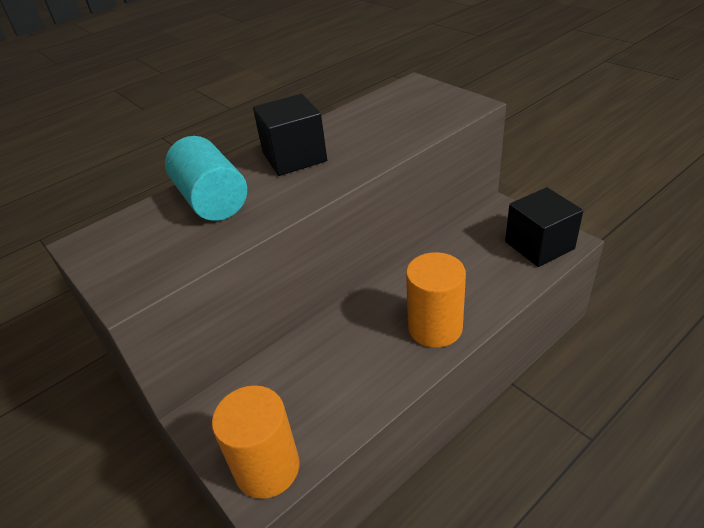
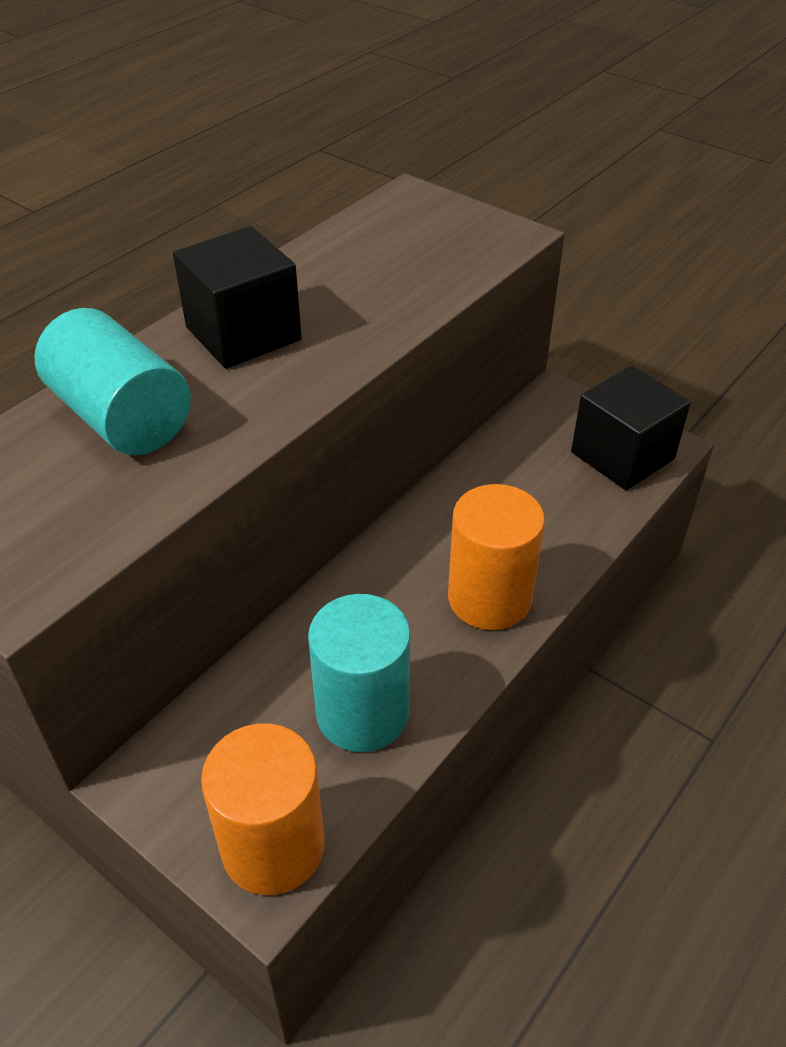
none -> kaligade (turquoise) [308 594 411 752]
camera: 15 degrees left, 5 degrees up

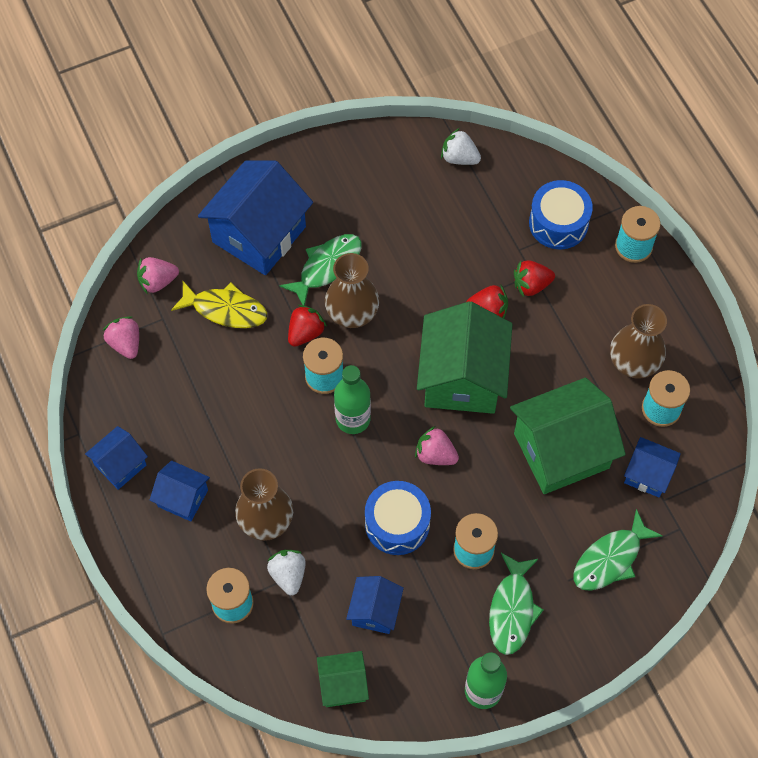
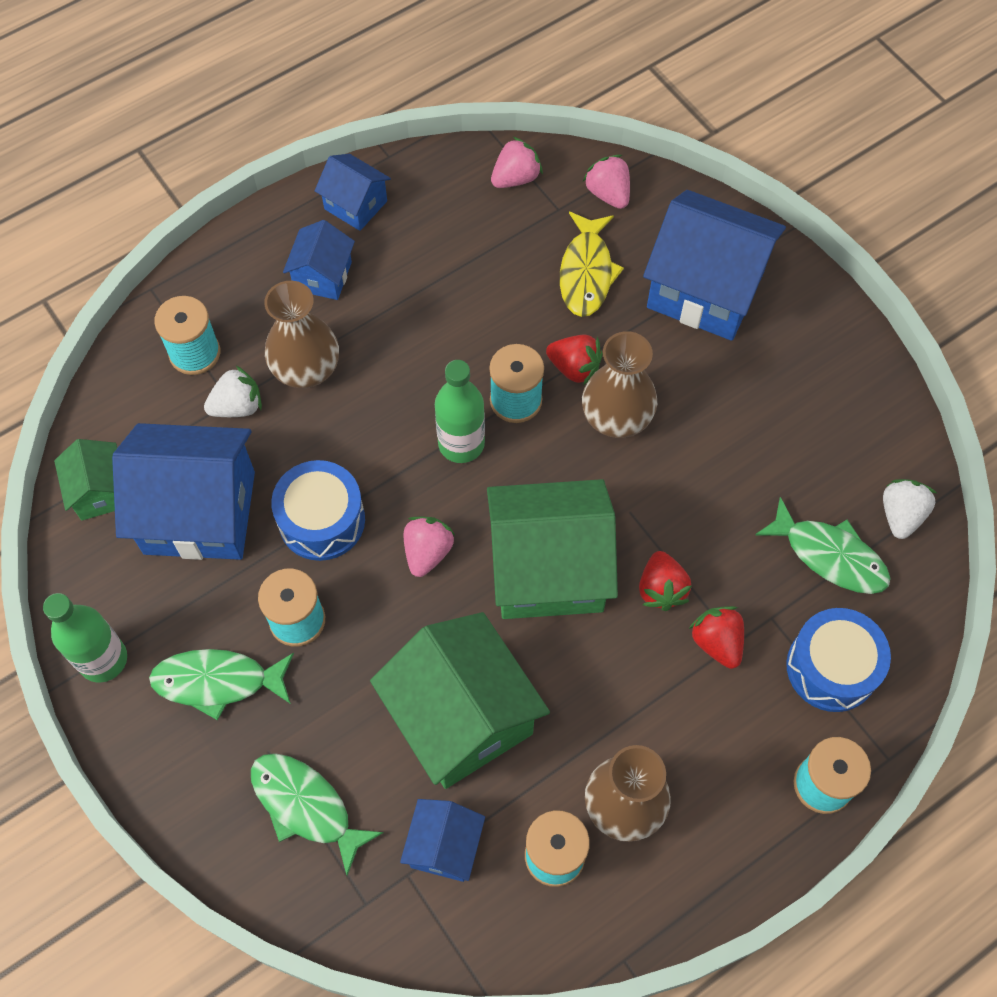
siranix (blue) [346 576 404 634] -> siranix (blue) [112 423 255 560], x1.94
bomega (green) [279 234 362 306] -> bomega (green) [755 497 891 594], moved
camera: 80 degrees right, 0 degrees up

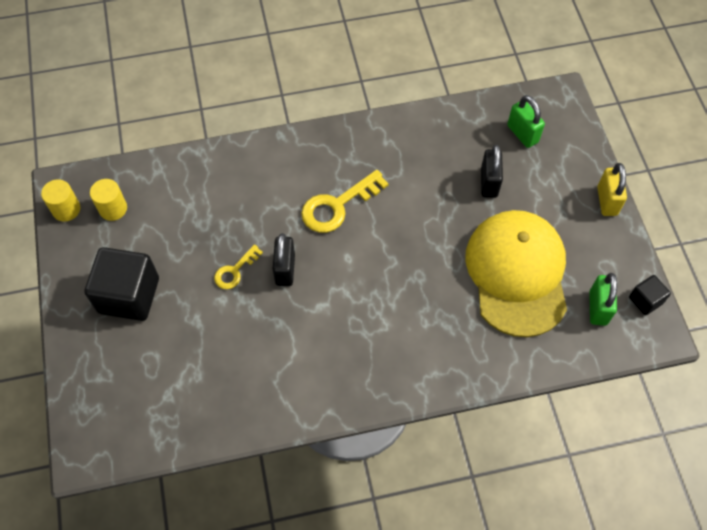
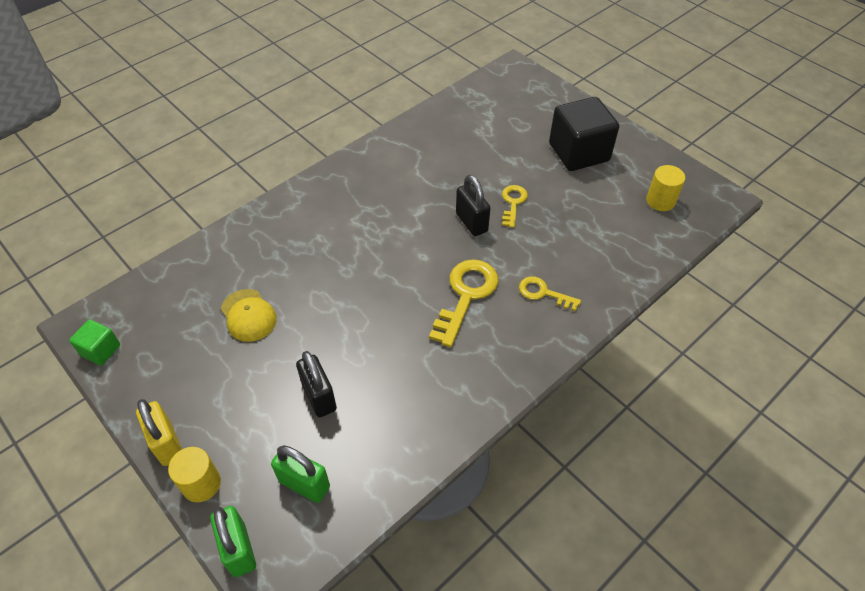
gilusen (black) [629 275 671 315] -> gilusen (green) [69 319 120 366]
kaligade (yellow) [41 179 80 221] -> kaligade (yellow) [168 447 221 502], moved
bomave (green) [589 273 617 326] -> bomave (green) [210 506 256 577], moved
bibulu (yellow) [465 210 567 337] -> bibulu (yellow) [221 289 277 342], x0.43
none -> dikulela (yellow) [519 276 581 311]
camera: 150 degrees right, 10 degrees down

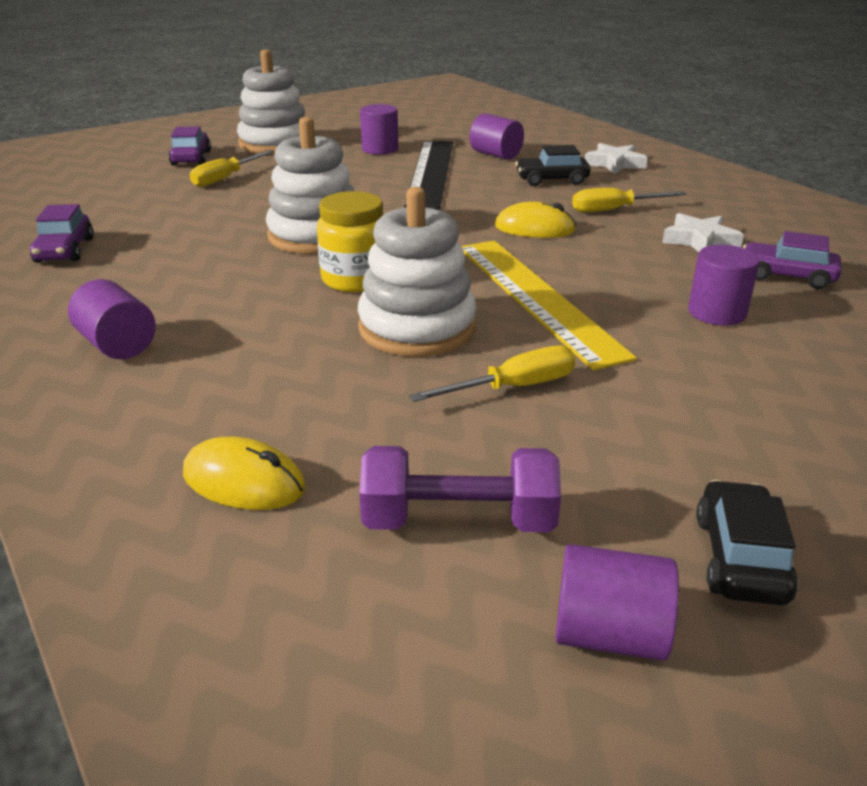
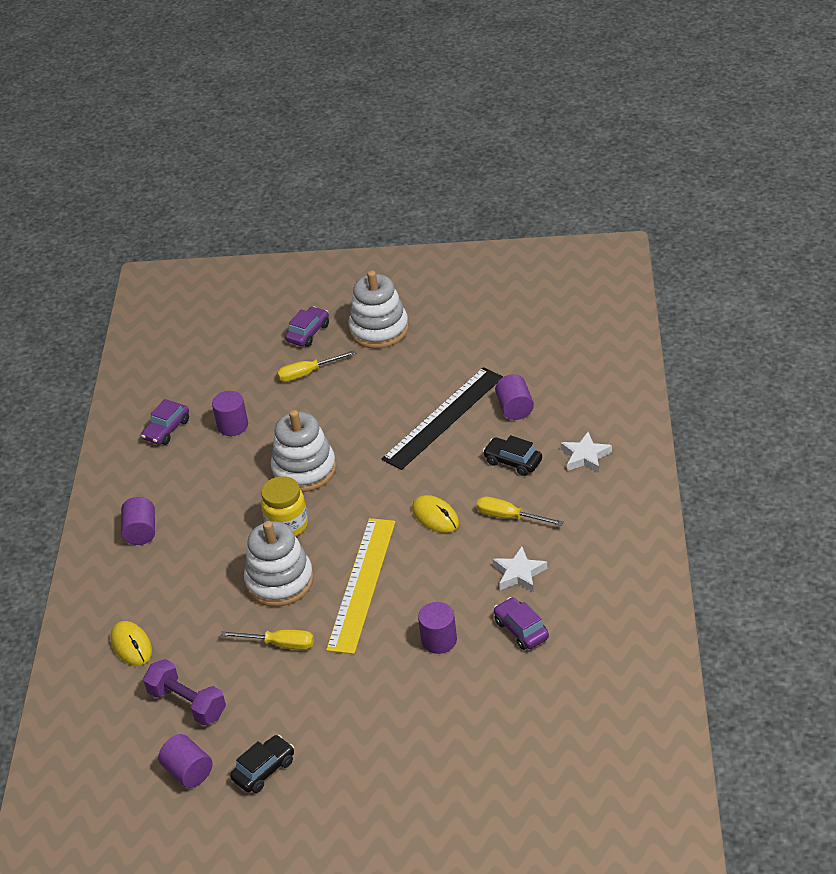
kaligade (purple) [360 104 399 155] -> kaligade (purple) [212 391 248 436], moved
camera: 40 degrees right, 10 degrees up

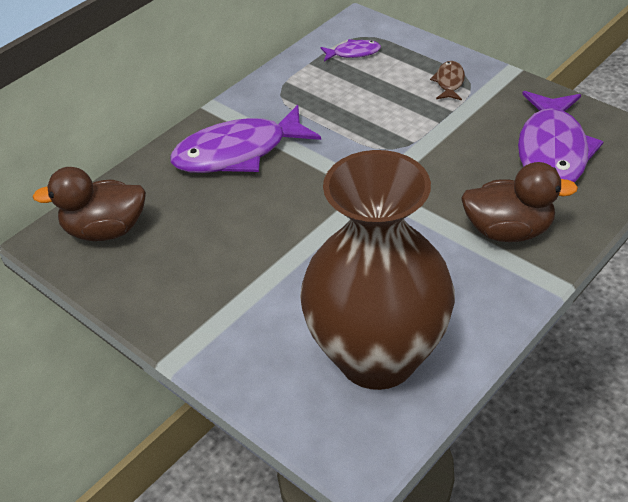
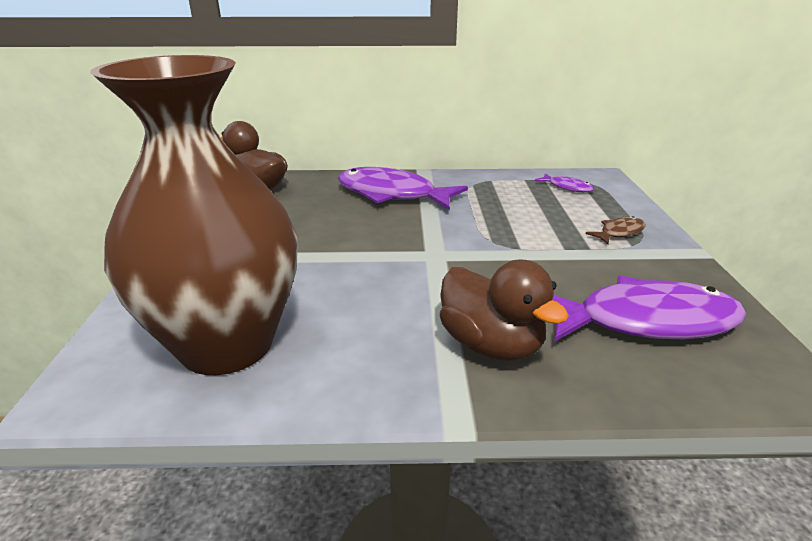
bomega (purple) [518 91 604 182] -> bomega (purple) [552 276 747 342], 150 degrees counterclockwise
camera: 45 degrees right, 15 degrees down

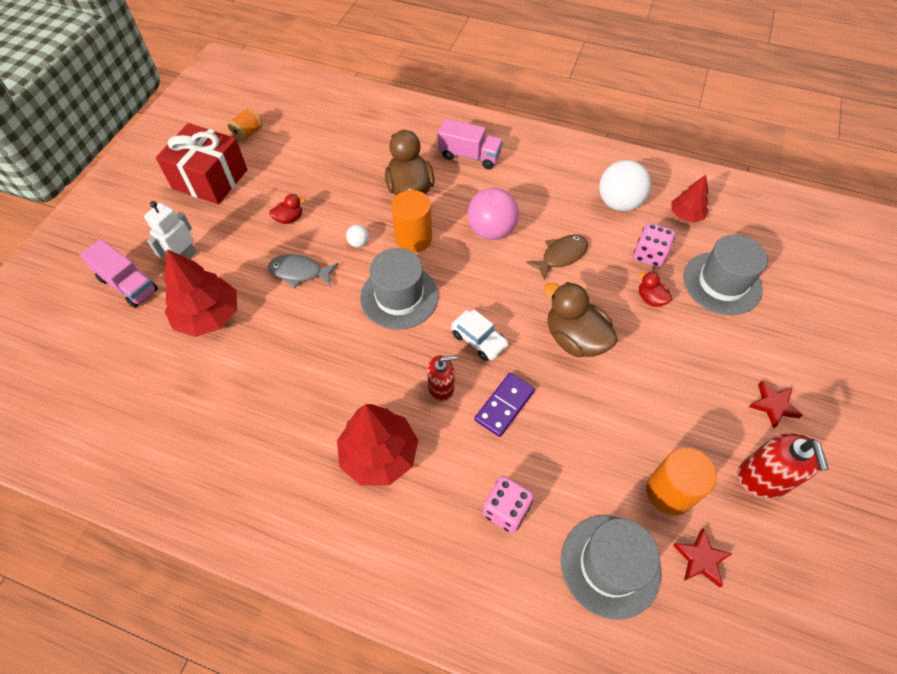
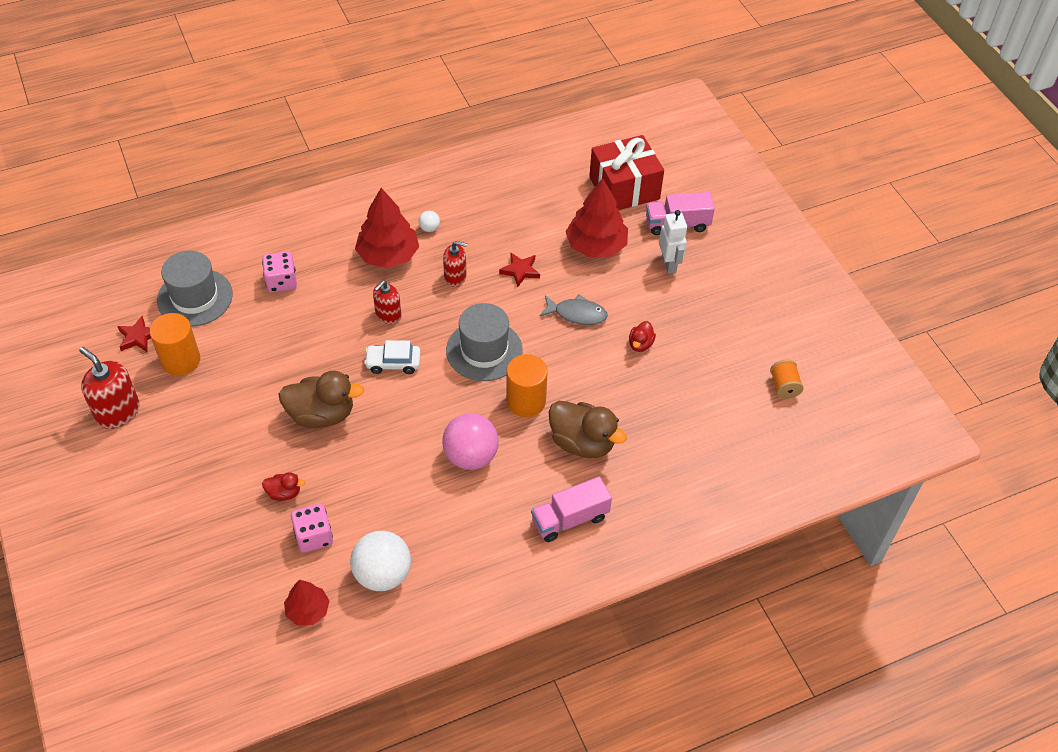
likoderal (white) [346 225 369 247] -> likoderal (white) [419 211 440 232], moved
none -> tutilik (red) [443 241 467 287]
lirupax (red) [749 381 803 428] -> lirupax (red) [499 252 540 287], moved
bomega (grey) [268 254 338 288] -> bomega (grey) [539 295 608 325], 45 degrees clockwise
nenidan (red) [156 123 247 205] -> nenidan (red) [589 135 664 210], moved
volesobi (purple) [475 373 535 437] -> none
bomega (brown) [526 235 588 281] -> none
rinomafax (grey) [683 235 768 315] -> none
camera: 135 degrees right, 5 degrees down

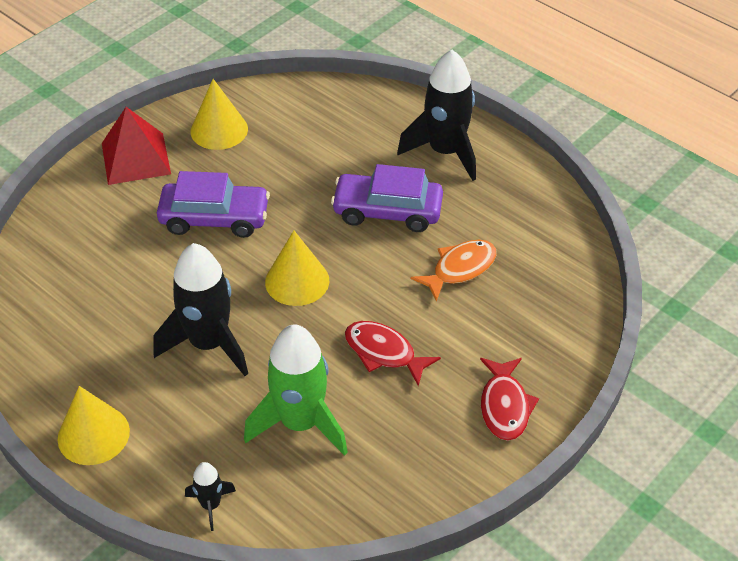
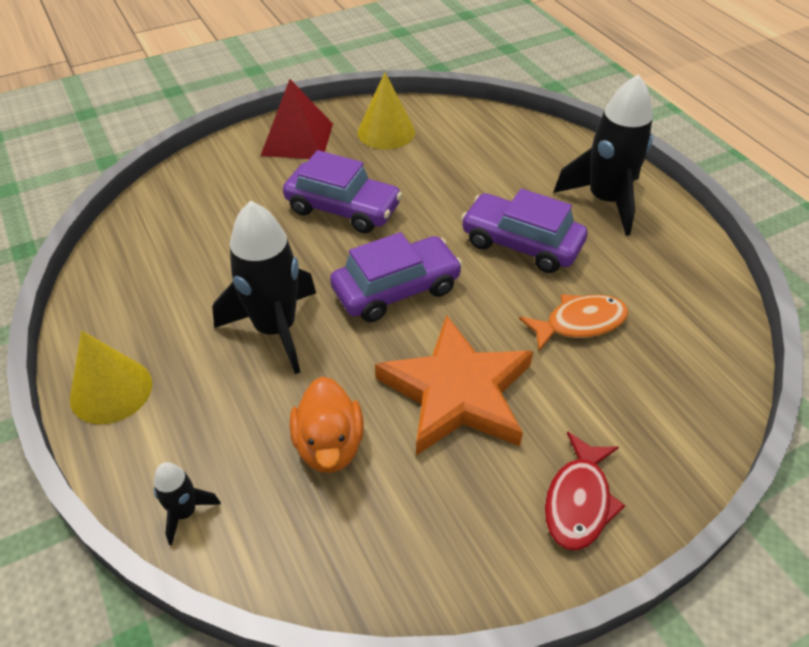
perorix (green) [244 324 348 456] -> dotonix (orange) [290 376 364 473]
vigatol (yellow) [265 230 329 306] -> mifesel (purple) [330 232 463 322]
bomega (red) [345 321 441 386] -> lirupax (orange) [375 315 533 456]
camera: 20 degrees right, 0 degrees up

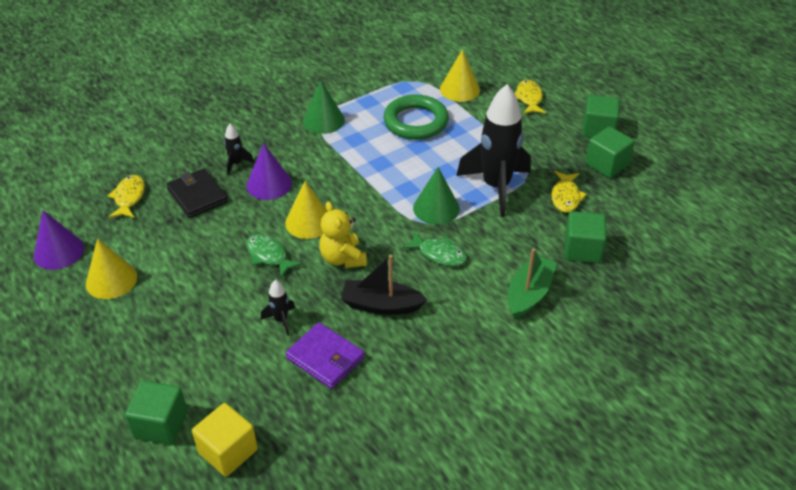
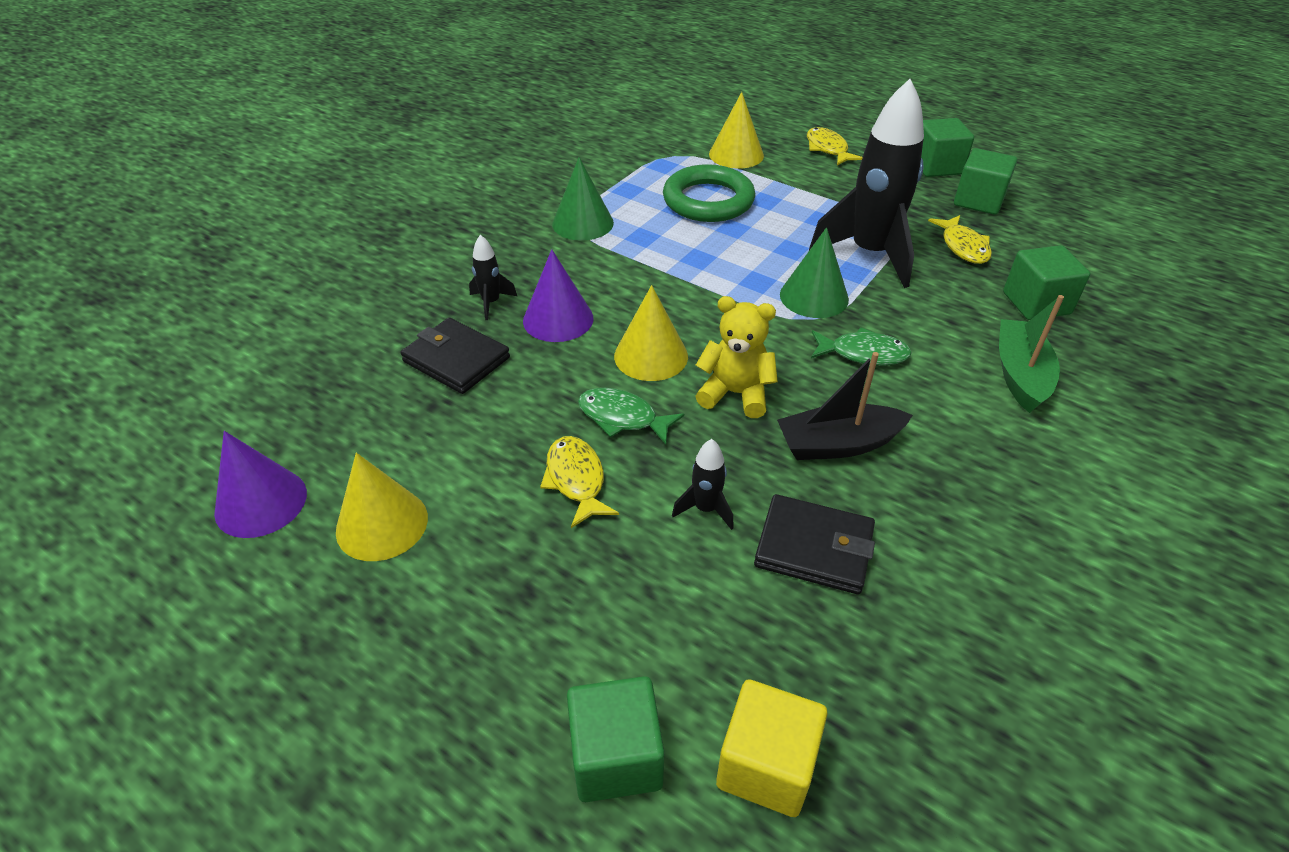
bomega (yellow) [108 175 145 218] -> bomega (yellow) [540 436 619 528], moved
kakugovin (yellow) [319 201 367 268] -> kakugovin (yellow) [696 296 778 418], 150 degrees clockwise
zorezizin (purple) [286 323 365 389] -> zorezizin (black) [754 494 875 594]
camera: 20 degrees left, 0 degrees up

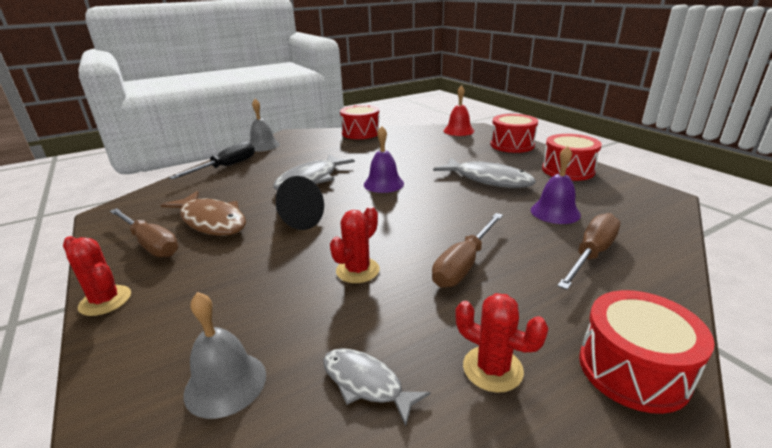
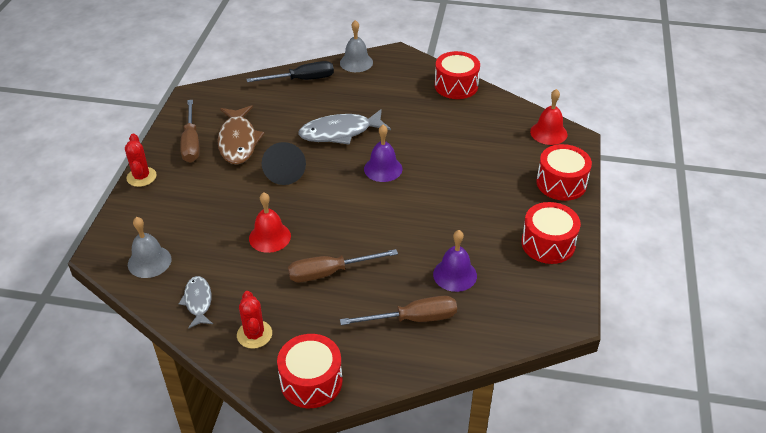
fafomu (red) [330 206 379 283] -> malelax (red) [249 192 291 253]
bomega (grey) [433 157 536 188] -> none
camera: 40 degrees right, 15 degrees up

